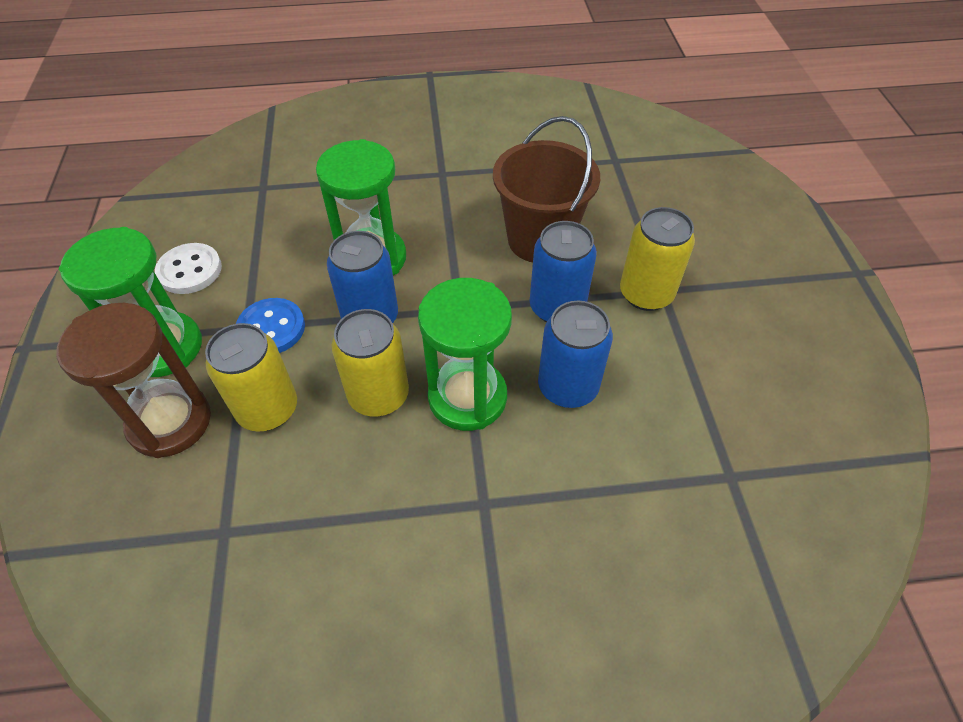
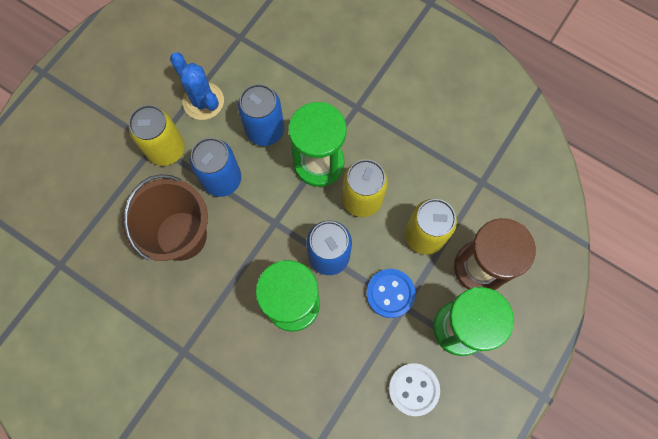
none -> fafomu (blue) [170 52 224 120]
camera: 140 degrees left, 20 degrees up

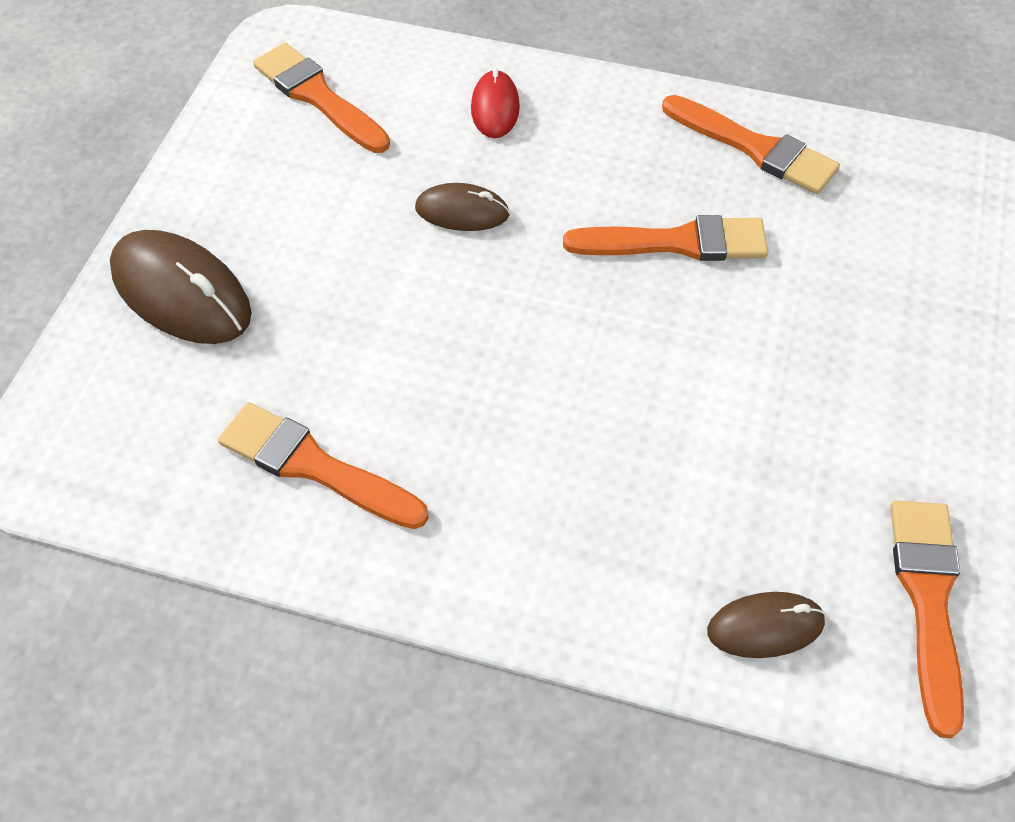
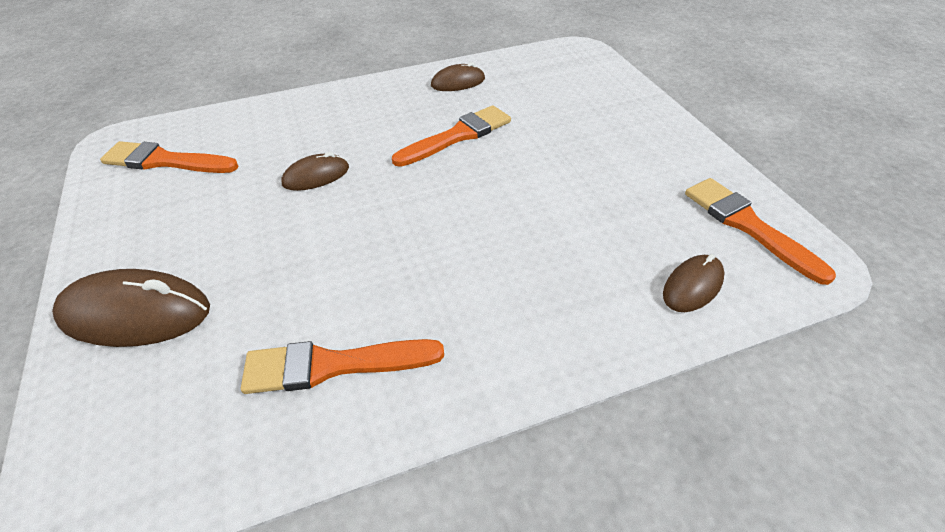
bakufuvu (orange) [662 95 840 194] -> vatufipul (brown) [431 62 485 91]
vatufipul (red) [471 68 520 138] -> none
camera: 35 degrees left, 10 degrees down

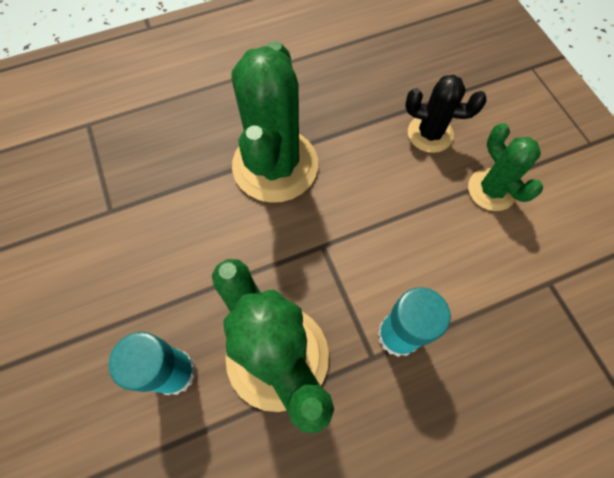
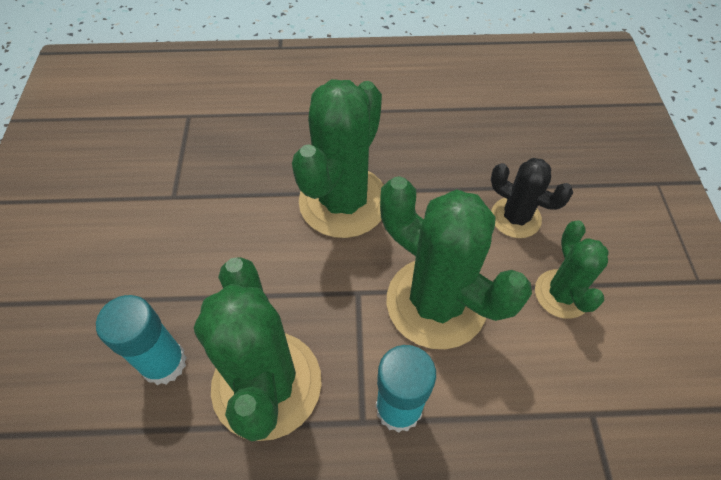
none -> fafomu (green) [380 176 532 349]
camera: 20 degrees right, 10 degrees down

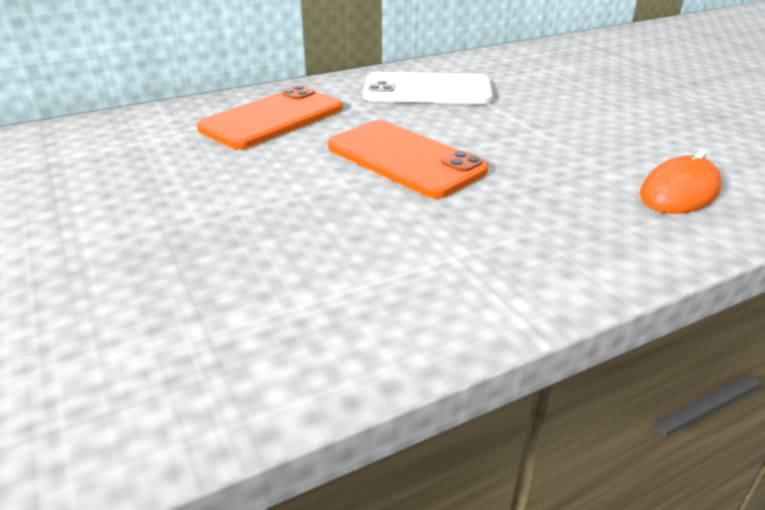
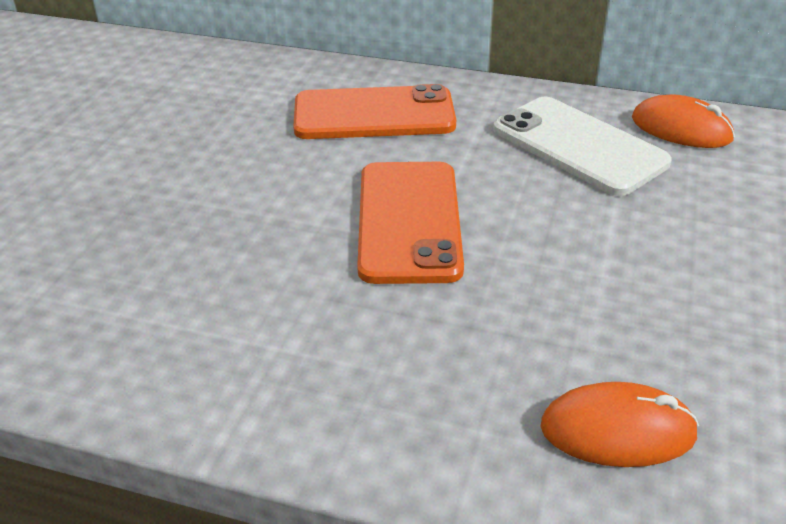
none -> vatufipul (orange) [632 94 735 148]
camera: 45 degrees right, 5 degrees up

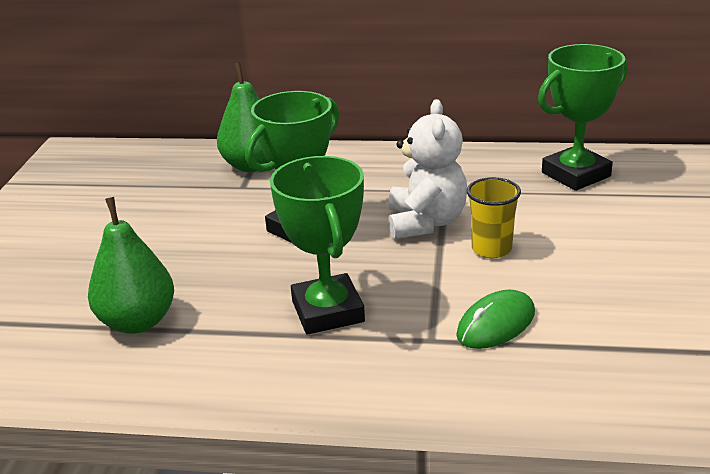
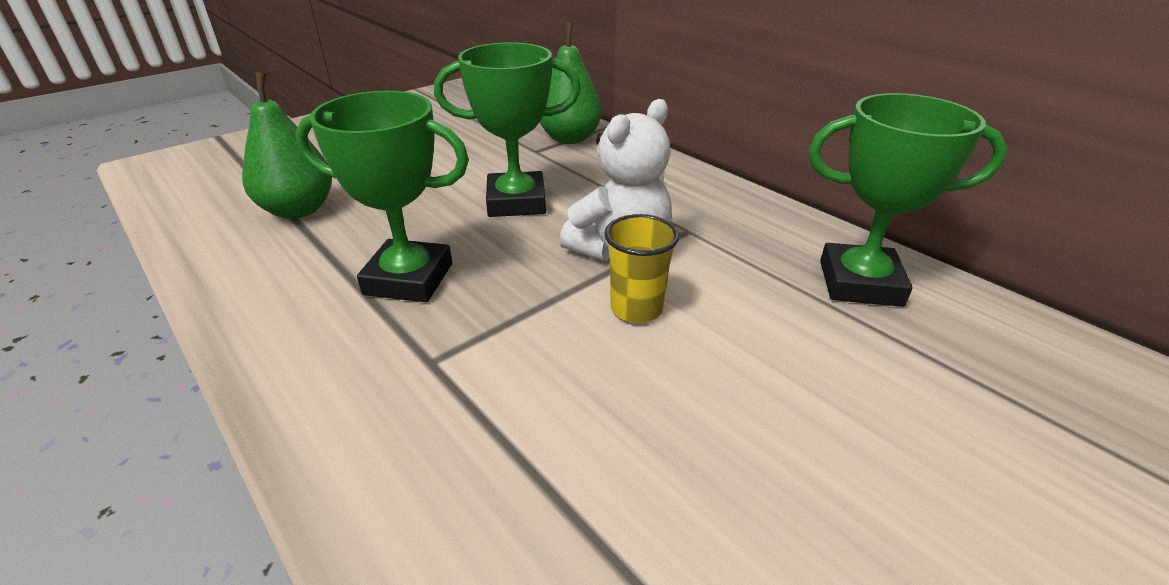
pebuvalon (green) [270 156 365 335] -> pebuvalon (green) [295 91 469 302], 75 degrees clockwise
vatufipul (green) [456 290 535 349] -> none
camera: 40 degrees right, 5 degrees up

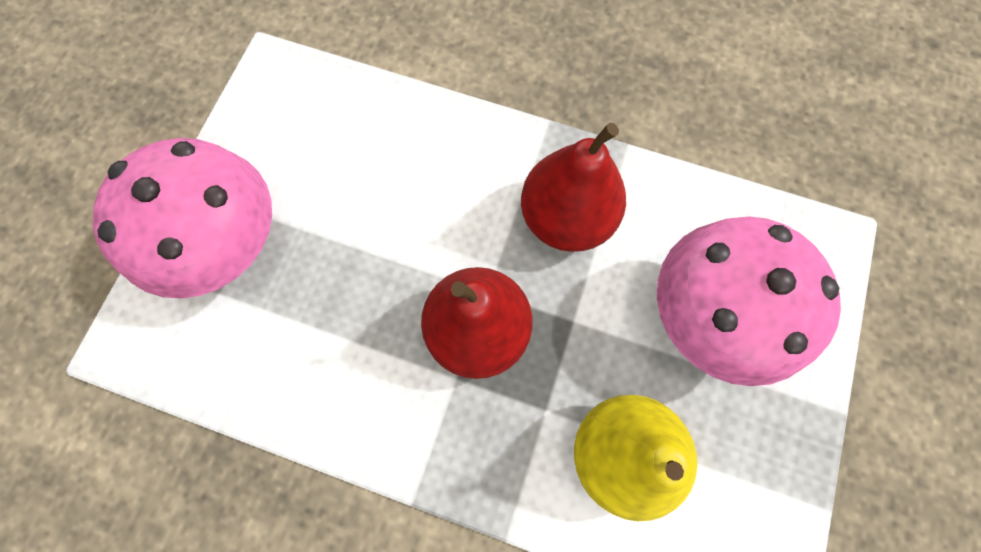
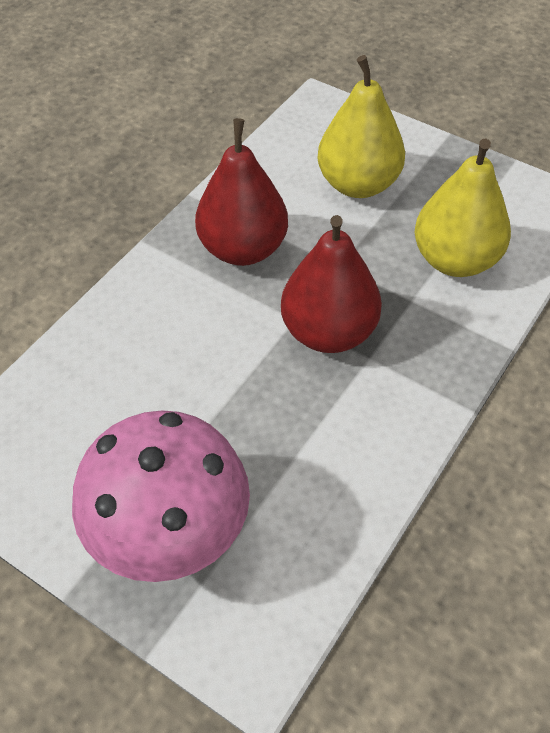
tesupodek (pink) [657 216 841 386] -> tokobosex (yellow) [318 55 405 198]
camera: 75 degrees left, 20 degrees down

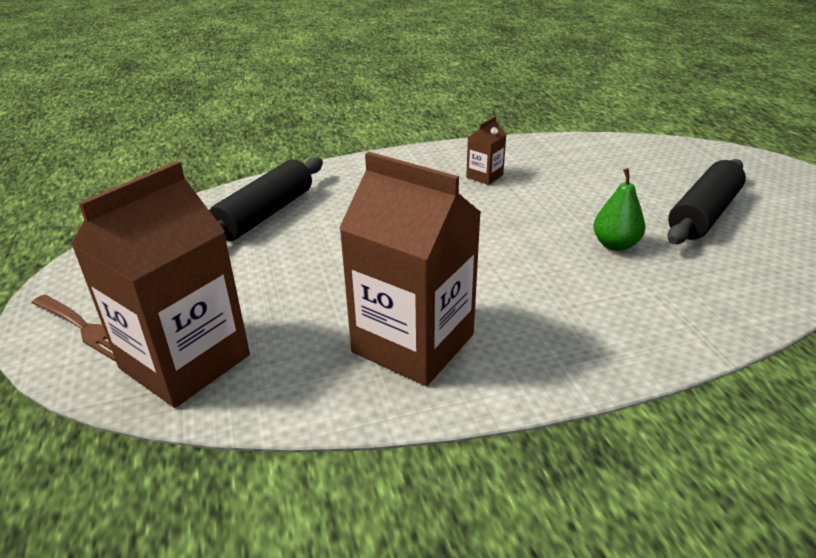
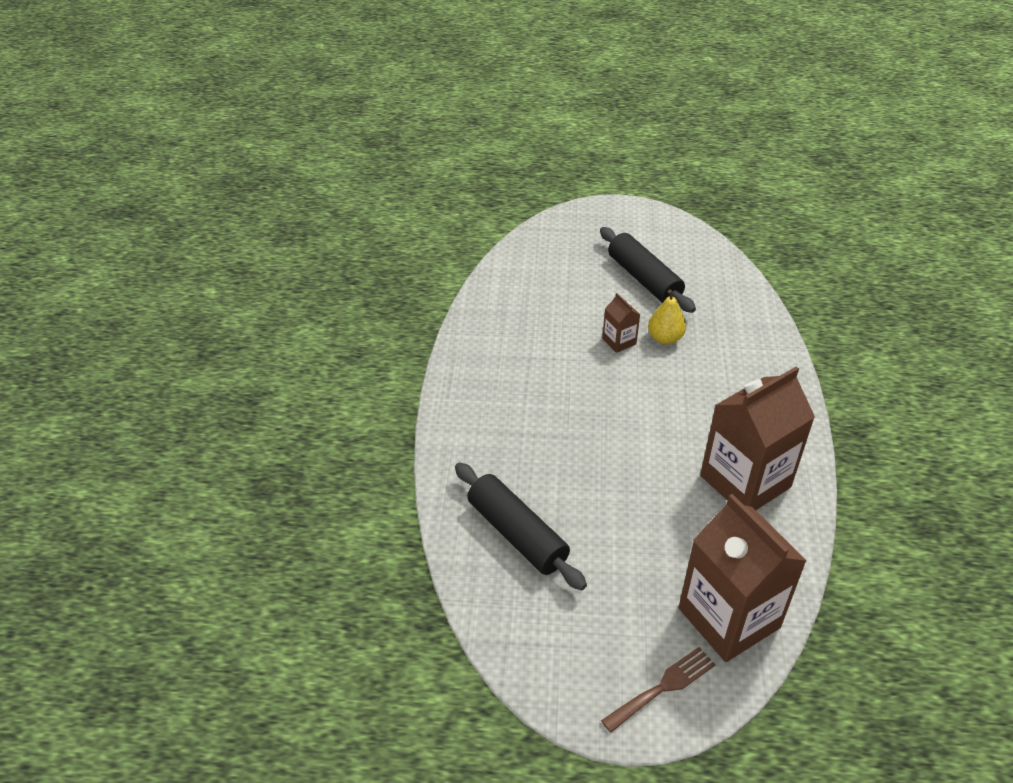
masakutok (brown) [466 116 506 185] -> masakutok (brown) [602 293 640 353], moved
tokobosex (green) [593 168 645 251] -> tokobosex (yellow) [648 290 686 344]
camera: 70 degrees left, 10 degrees up

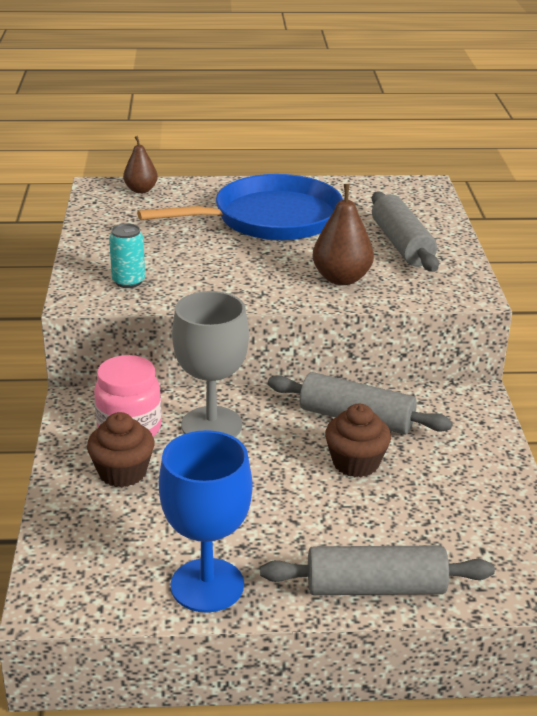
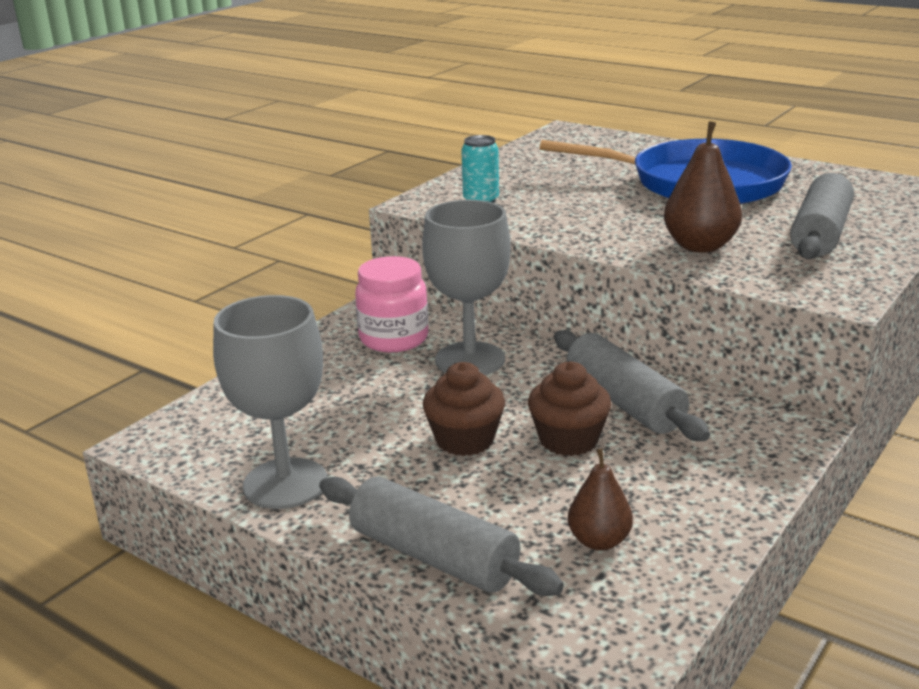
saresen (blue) [159 430 253 612] -> saresen (grey) [213 295 327 509]
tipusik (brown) [87 412 154 487] -> tipusik (brown) [423 362 505 456], moved
tokobosex (brown) [123 136 158 193] -> tokobosex (brown) [568 449 633 551], moved
camera: 40 degrees right, 5 degrees down

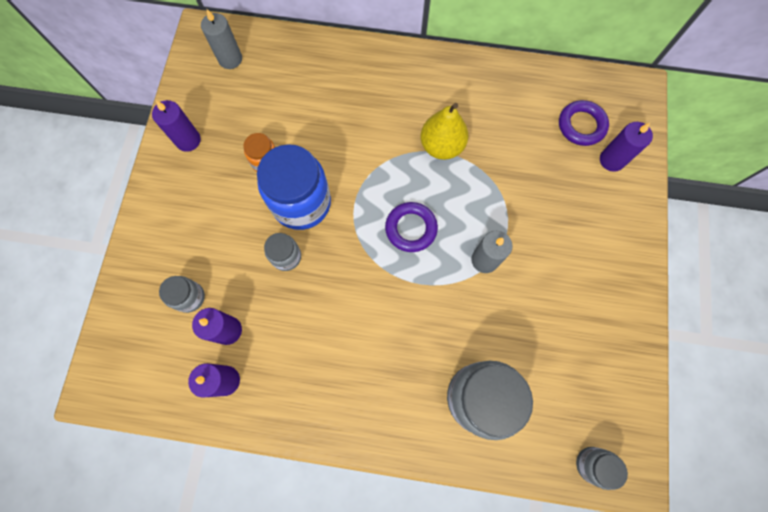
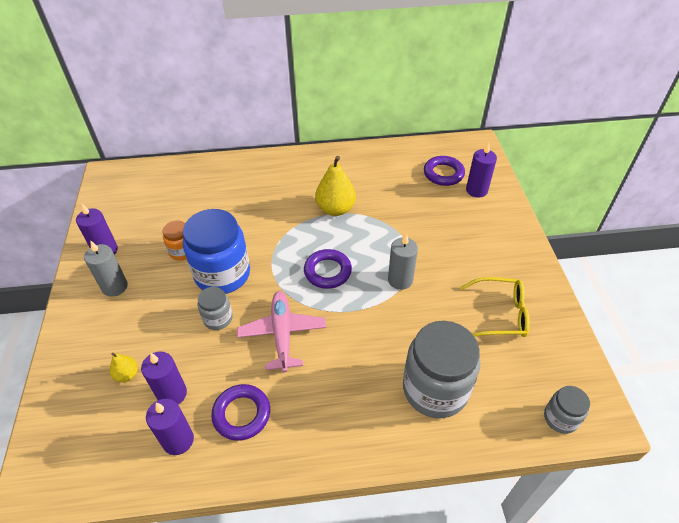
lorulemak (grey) [201 9 242 69] -> lorulemak (grey) [84 241 128 297], moved
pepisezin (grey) [159 276 205 313] -> tokobosex (yellow) [110 353 138 382]
none -> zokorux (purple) [211 384 270 441]
none -> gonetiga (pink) [237 291 326 373]
none -> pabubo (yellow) [461 277 530 337]
camera: 15 degrees left, 25 degrees down

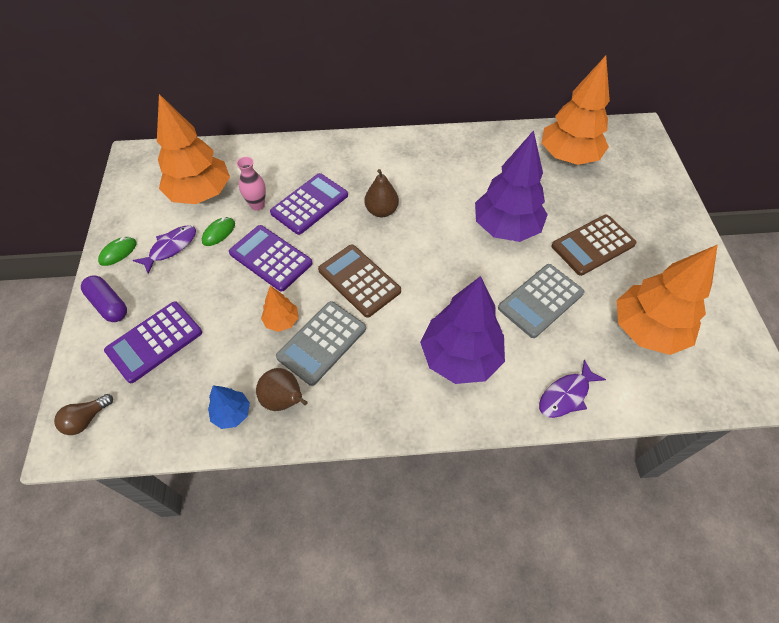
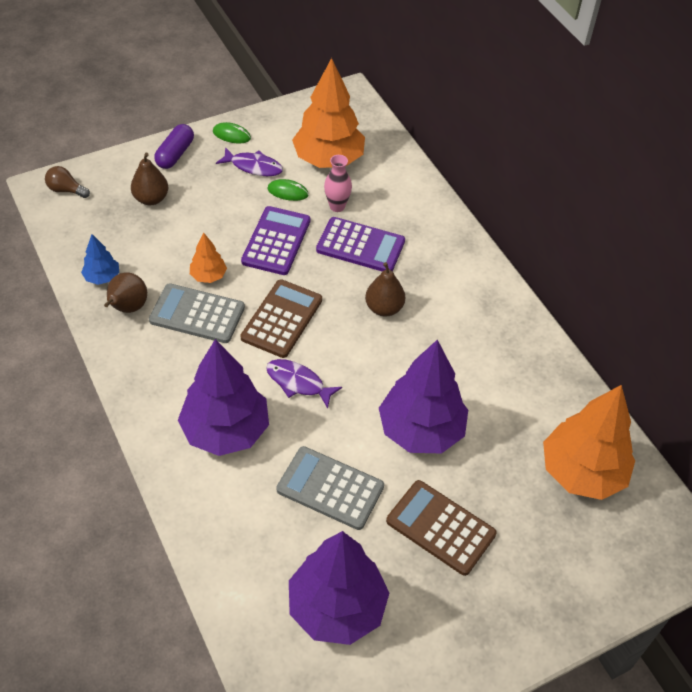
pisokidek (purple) [104 301 202 383] -> tokobosex (brown) [131 153 168 205]
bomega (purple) [539 360 606 418] -> bomega (purple) [266 359 342 408], moved
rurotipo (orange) [616 244 718 355] -> rurotipo (purple) [289 531 389 645]
camera: 65 degrees right, 5 degrees down

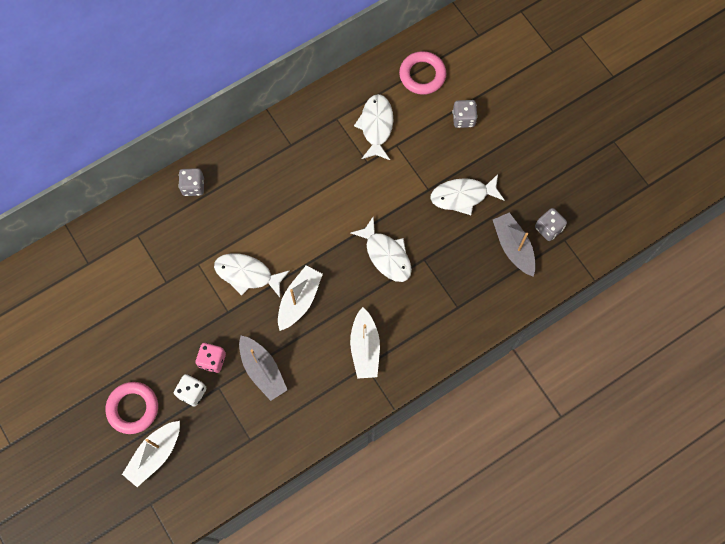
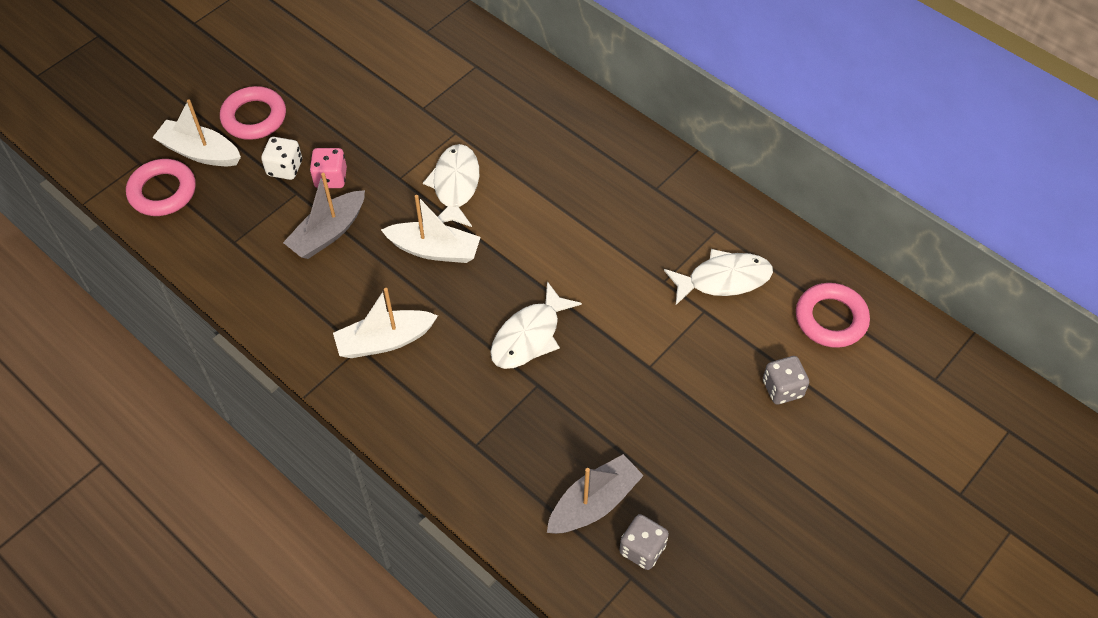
none -> zokorux (pink) [126 159 196 216]
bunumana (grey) [178 168 204 196] -> none
bomega (white) [430 174 505 215] -> none
camera: 75 degrees right, 15 degrees down

